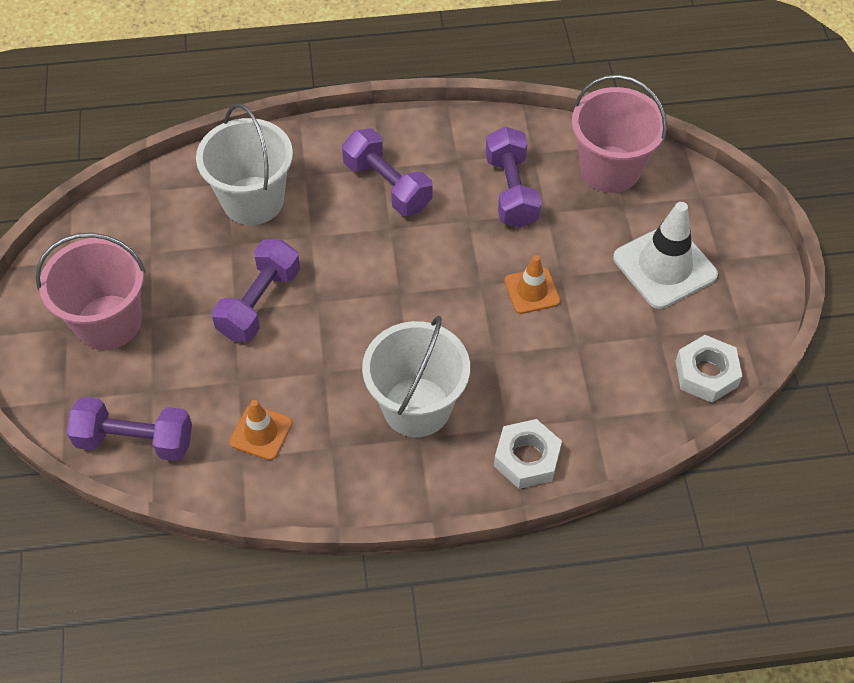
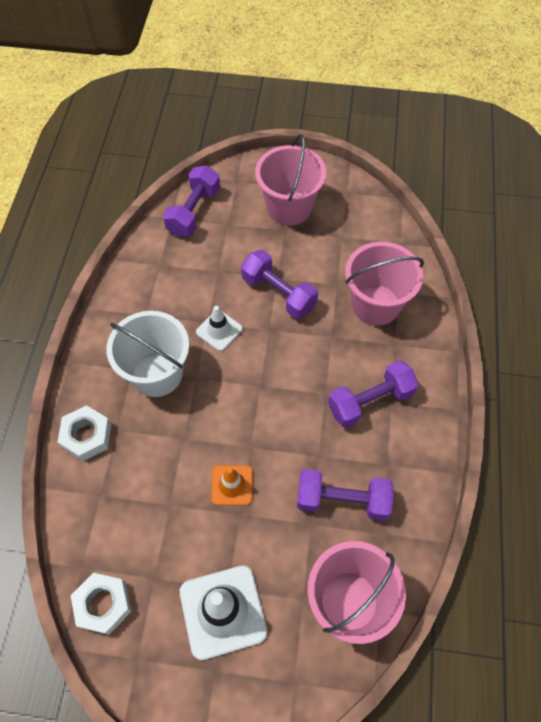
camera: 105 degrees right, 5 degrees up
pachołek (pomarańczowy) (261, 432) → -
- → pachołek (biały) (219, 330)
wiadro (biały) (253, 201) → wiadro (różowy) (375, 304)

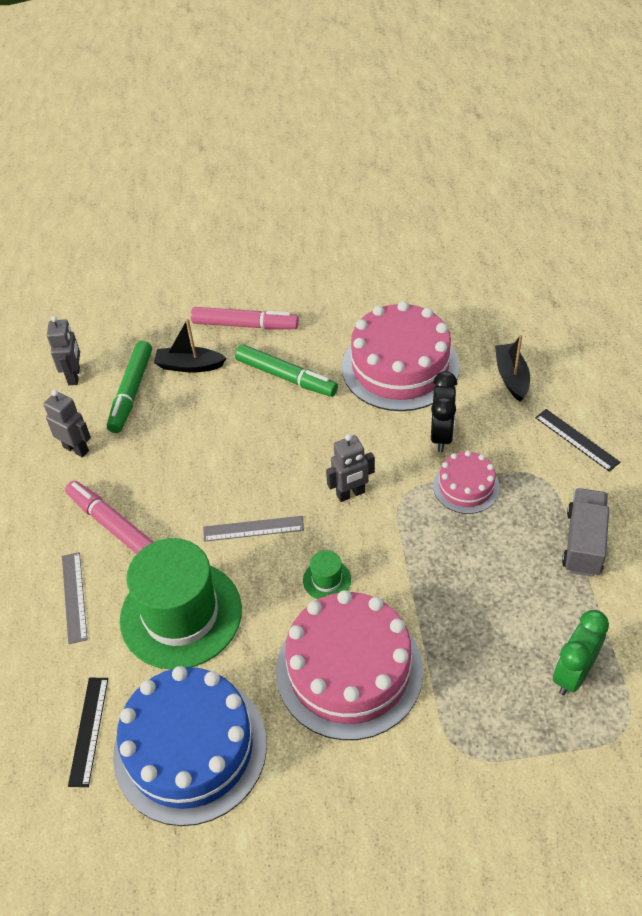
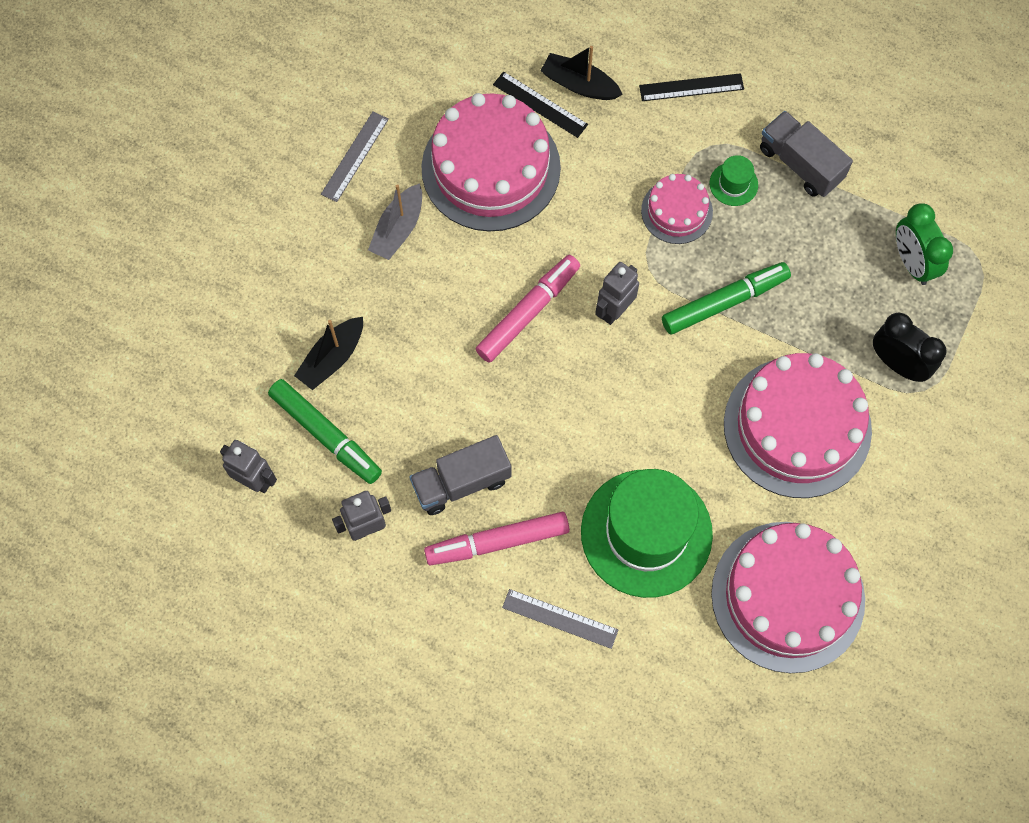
camera: 60 degrees left, 20 degrees up
- → łódka (szary) (398, 229)
- → ciężarówka (szary) (461, 482)
linijka (czarny) (89, 730) → linijka (czarny) (540, 104), moved
flamaster (różowy) (245, 325) → flamaster (różowy) (528, 312), moved
linijka (szary) (253, 529) → linijka (szary) (355, 156), moved
flamaster (zielony) (286, 377) → flamaster (zielony) (724, 302), moved
kapelusz (zielony) (327, 580) → kapelusz (zielony) (733, 184), moved
budzik (czarny) (441, 435) → budzik (czarny) (898, 363), moved
tort (niebieski) (190, 748) → tort (różowy) (788, 596)
robot (szary) (351, 494) → robot (szary) (614, 310), 150 degrees counterclockwise

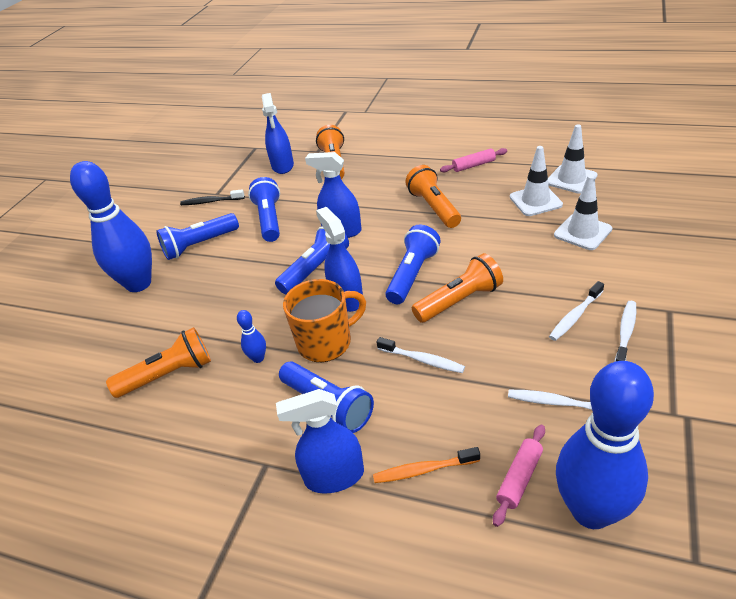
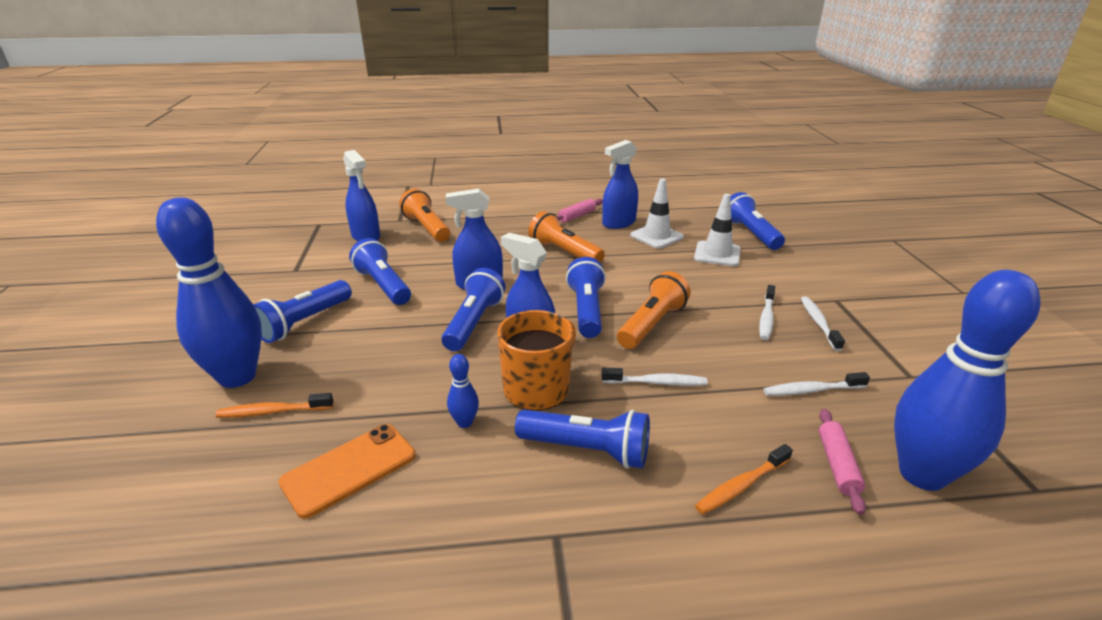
camera: 30 degrees left, 10 degrees down
szczoteczka do zębów (czarny) (211, 201) → -
pachołek (biały) (571, 179) → -
- → szczoteczka do zębów (pomarańczowy) (273, 412)
- → latarka (niebieski) (750, 233)
spryskiwacz (niebieski) (334, 476) → spryskiwacz (niebieski) (618, 223), moved
latarka (pomarańczowy) (168, 374) → telefon (pomarańczowy) (349, 469)

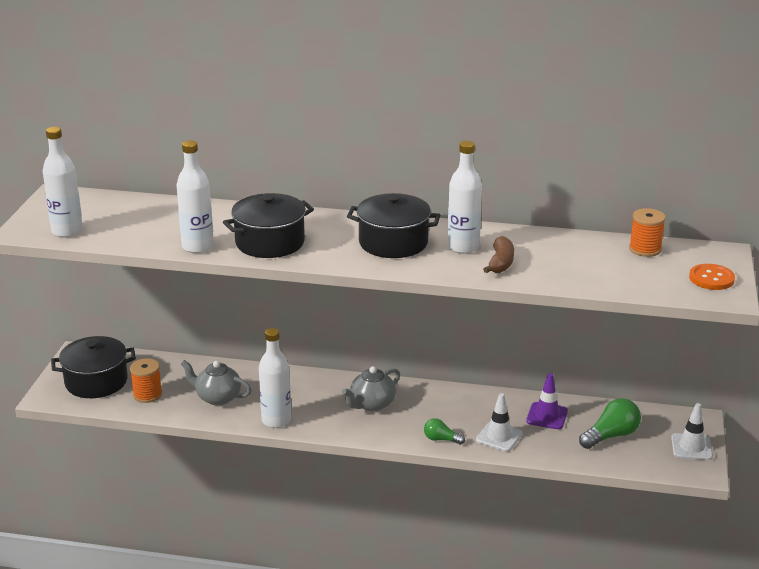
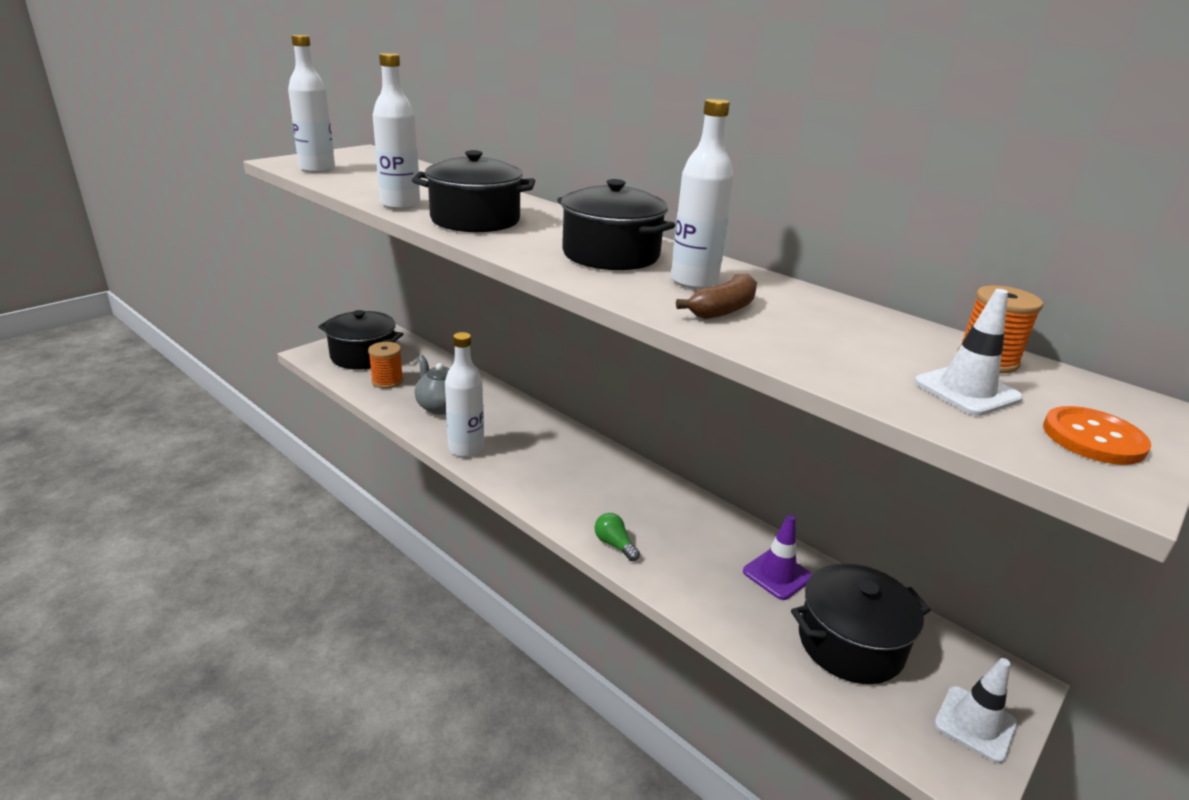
camera: 30 degrees right, 0 degrees up
imbryk (szary) (372, 404) → -
pachołek (biały) (499, 437) → pachołek (biały) (967, 390), moved
żarówka (zielony) (611, 436) → garnek (czarny) (850, 643)

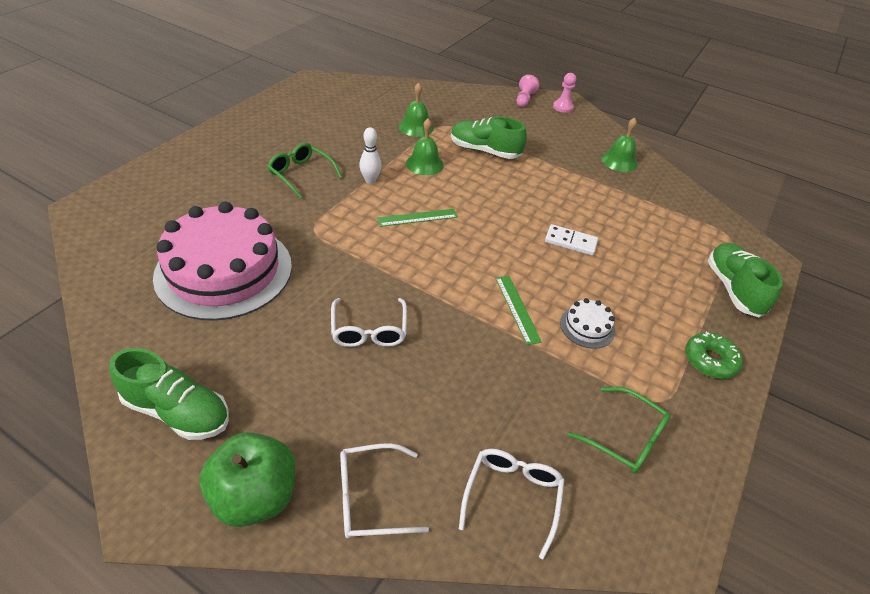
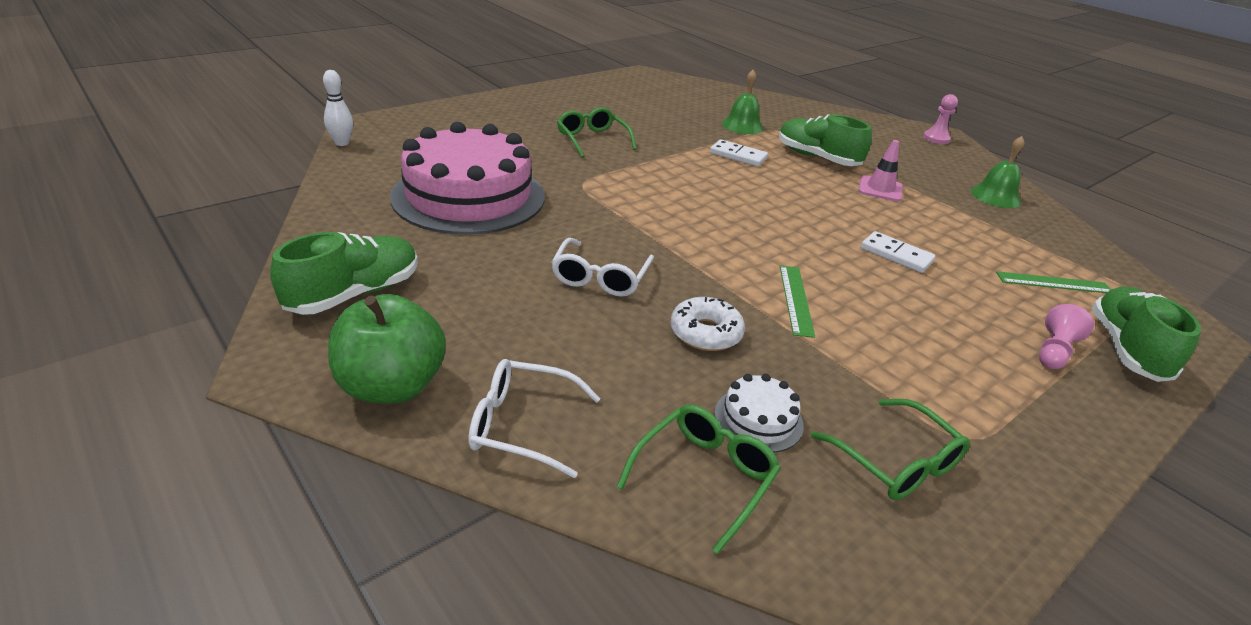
camera: 20 degrees right, 10 degrees down
donut (zielony) (710, 360) → -
- → donut (biały) (705, 333)
- → pachołek (różowy) (880, 189)
kręgiel (biały) (370, 180) → kręgiel (biały) (342, 143), moved
linijka (zielony) (417, 217) → linijka (zielony) (1053, 283), moved
pionek (różowy) (524, 99) → pionek (różowy) (1054, 351), moved
tort (biały) (587, 327) → tort (biały) (758, 419), moved
dzwonek (zielony) (424, 164) → kostka domina (biały) (738, 156)
okulary (biały) (512, 496) → okulary (zielony) (705, 476)
but (zielony) (177, 411) → but (zielony) (354, 294), 90 degrees counterclockwise

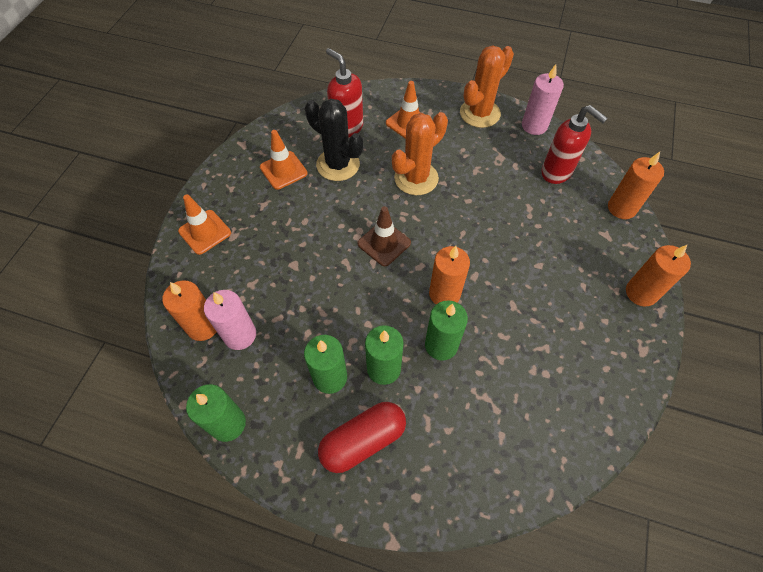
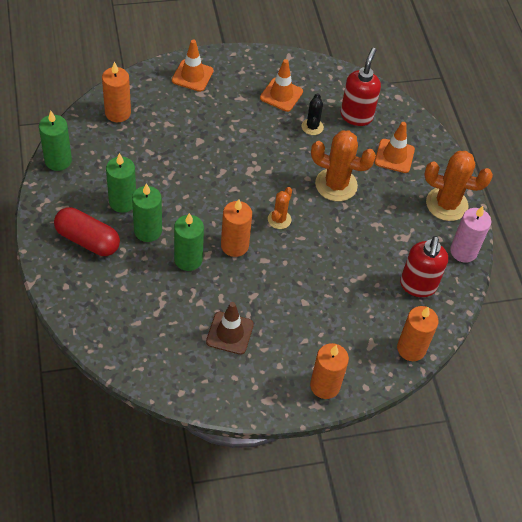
camera: 55 degrees right, 5 degrees down
świeca (różowy) (240, 335) → -
- → kaktus (pomarańczowy) (279, 219)
pachołek (brązowy) (384, 243) → pachołek (brązowy) (230, 333), moved
kaktus (czarny) (338, 165) → kaktus (czarny) (312, 127), x0.54

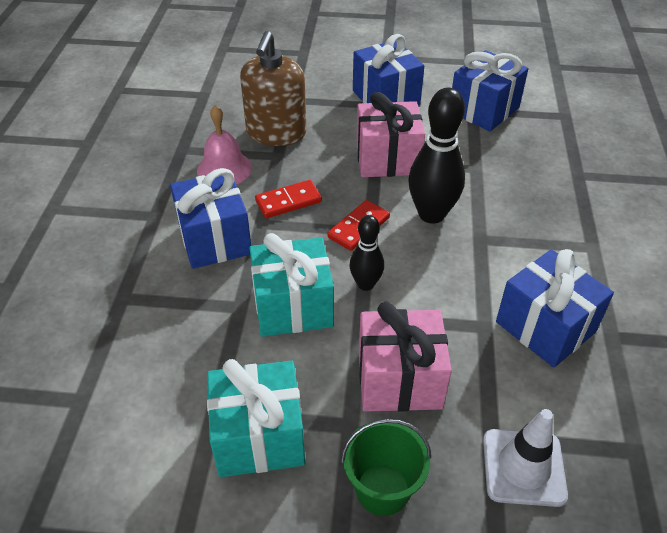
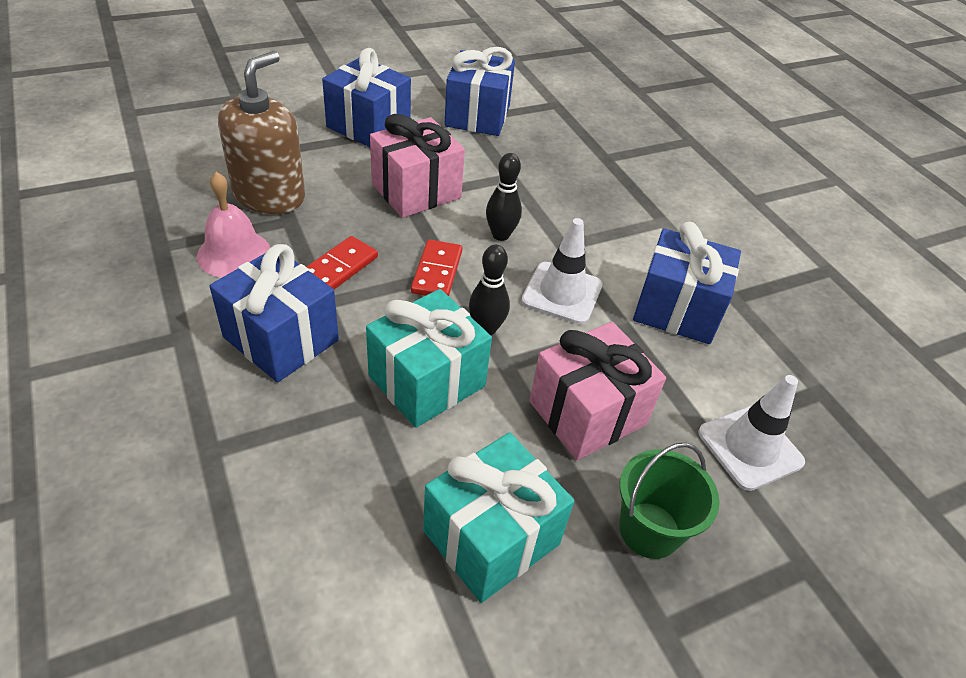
camera: 35 degrees left, 0 degrees up
- → pachołek (biały) (562, 293)
dozownik mydła (brązowy) (276, 133) → dozownik mydła (brązowy) (269, 195), 135 degrees counterclockwise
kręgiel (czarny) (431, 214) → kręgiel (czarny) (500, 235), x0.58

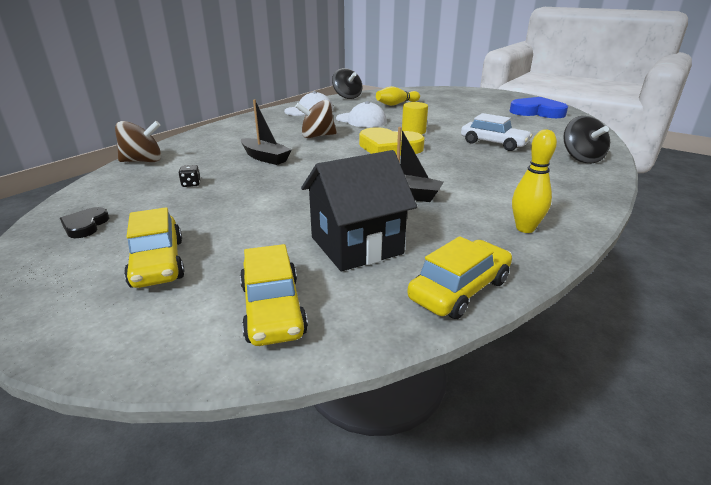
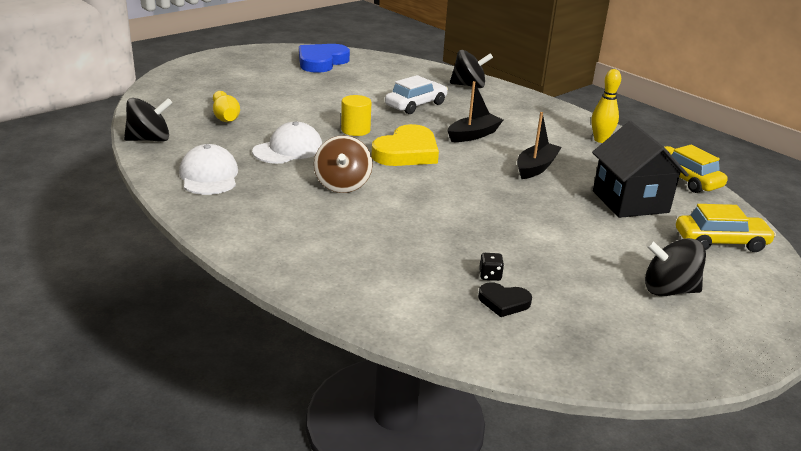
camera: 80 degrees left, 0 degrees up
bączek (brązowy) (143, 161) → -
serce (czarny) (85, 225) → serce (czarny) (503, 302), moved
łódka (czarny) (265, 158) → łódka (czarny) (473, 135), moved
samochód (żółty) (158, 263) → bączek (czarny) (668, 290)

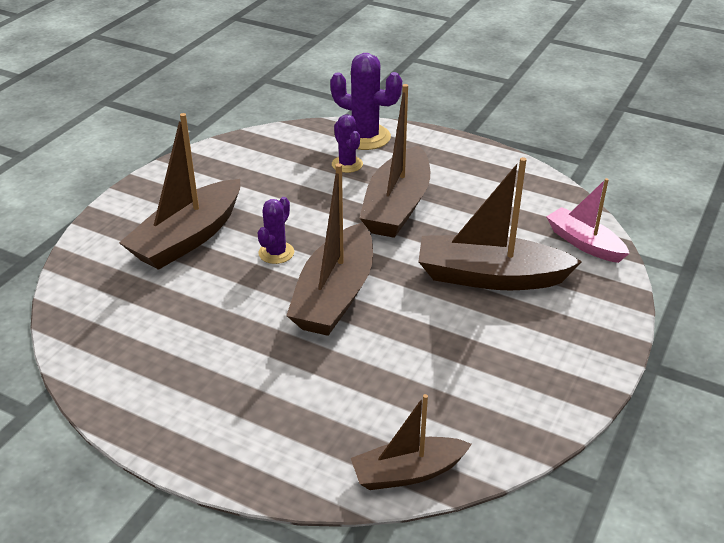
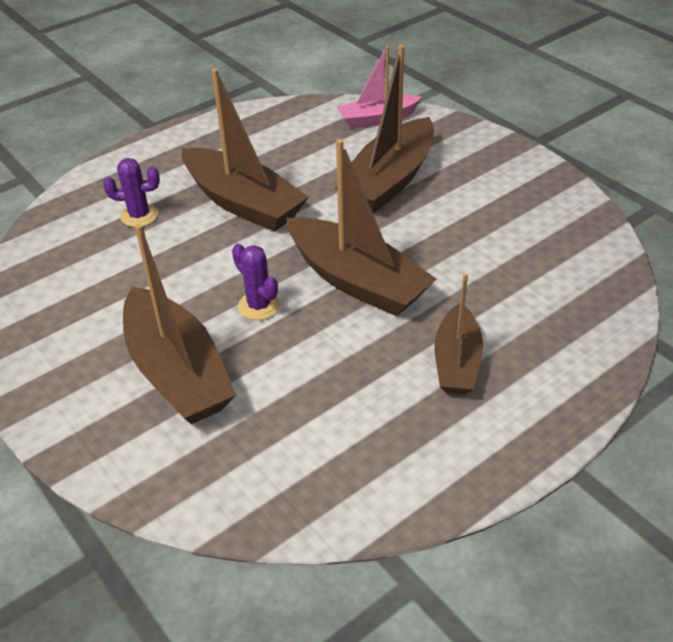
camera: 65 degrees left, 5 degrees up
kaktus (fioletowy) (365, 137) → -
łódka (brązowy) (408, 472) → łódka (brązowy) (457, 362), moved

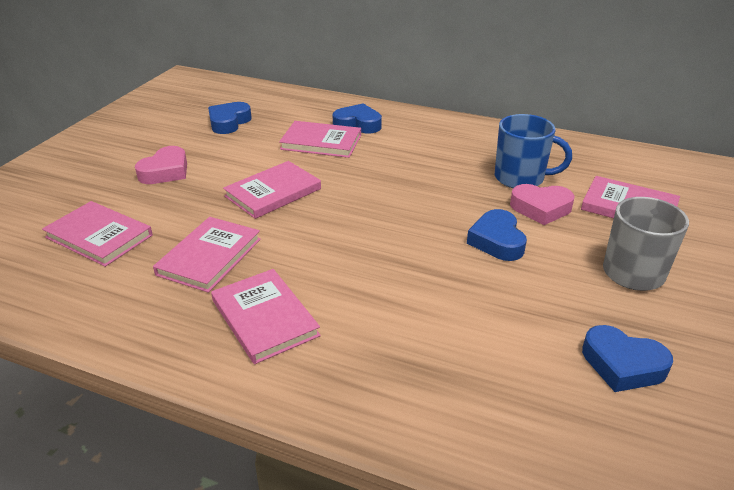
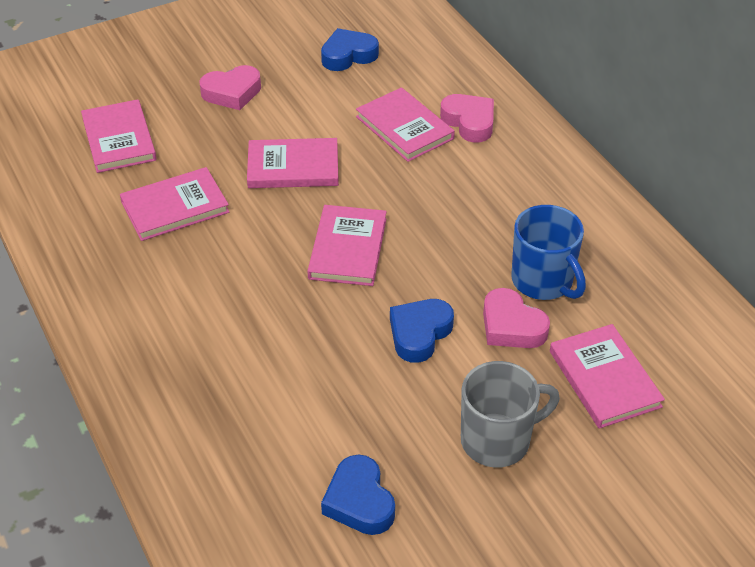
camera: 40 degrees right, 10 degrees up
książka (różowy) (265, 318) → książka (różowy) (348, 248), moved
serce (niebieski) (358, 124) → serce (różowy) (469, 122)

